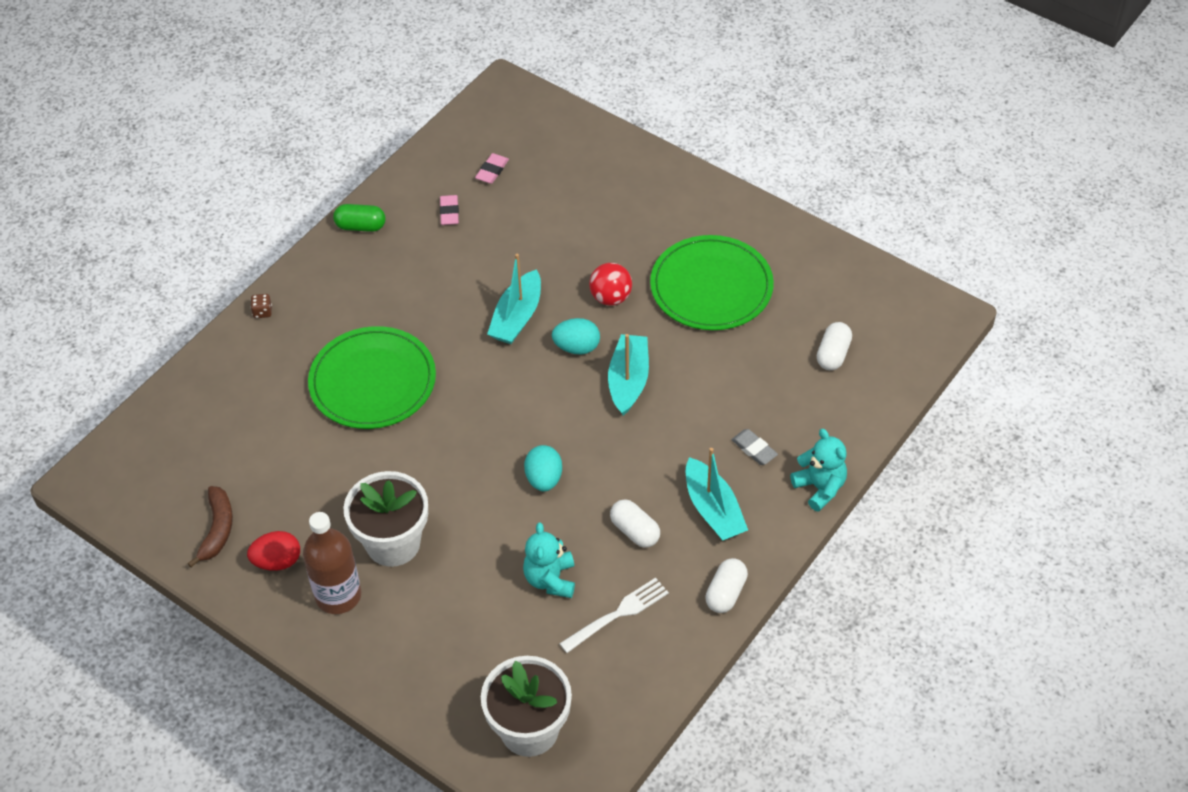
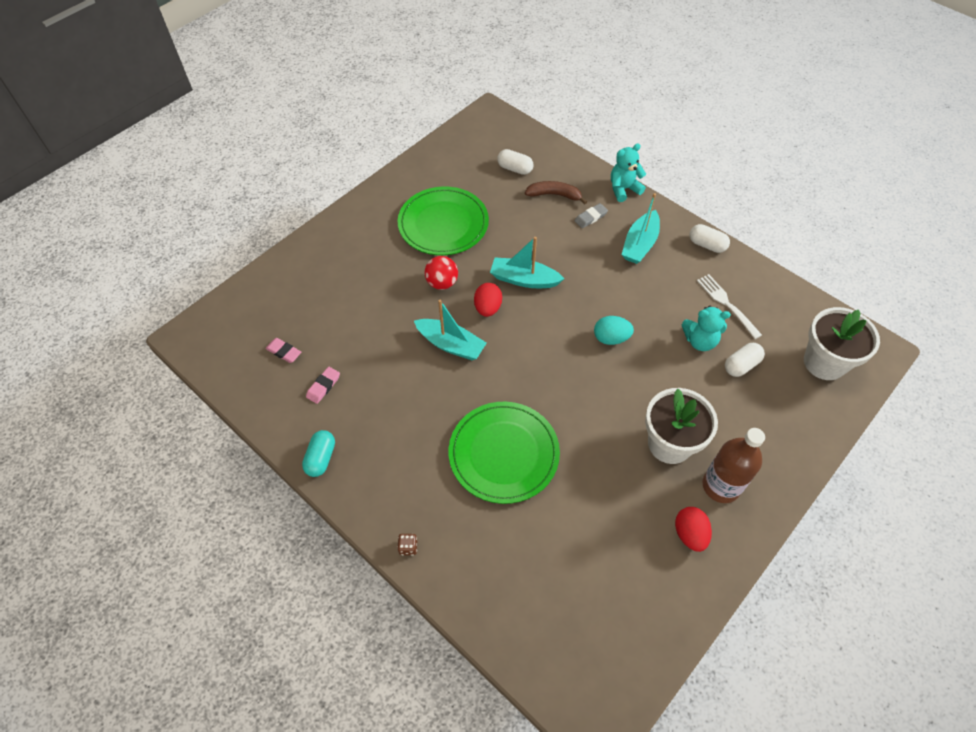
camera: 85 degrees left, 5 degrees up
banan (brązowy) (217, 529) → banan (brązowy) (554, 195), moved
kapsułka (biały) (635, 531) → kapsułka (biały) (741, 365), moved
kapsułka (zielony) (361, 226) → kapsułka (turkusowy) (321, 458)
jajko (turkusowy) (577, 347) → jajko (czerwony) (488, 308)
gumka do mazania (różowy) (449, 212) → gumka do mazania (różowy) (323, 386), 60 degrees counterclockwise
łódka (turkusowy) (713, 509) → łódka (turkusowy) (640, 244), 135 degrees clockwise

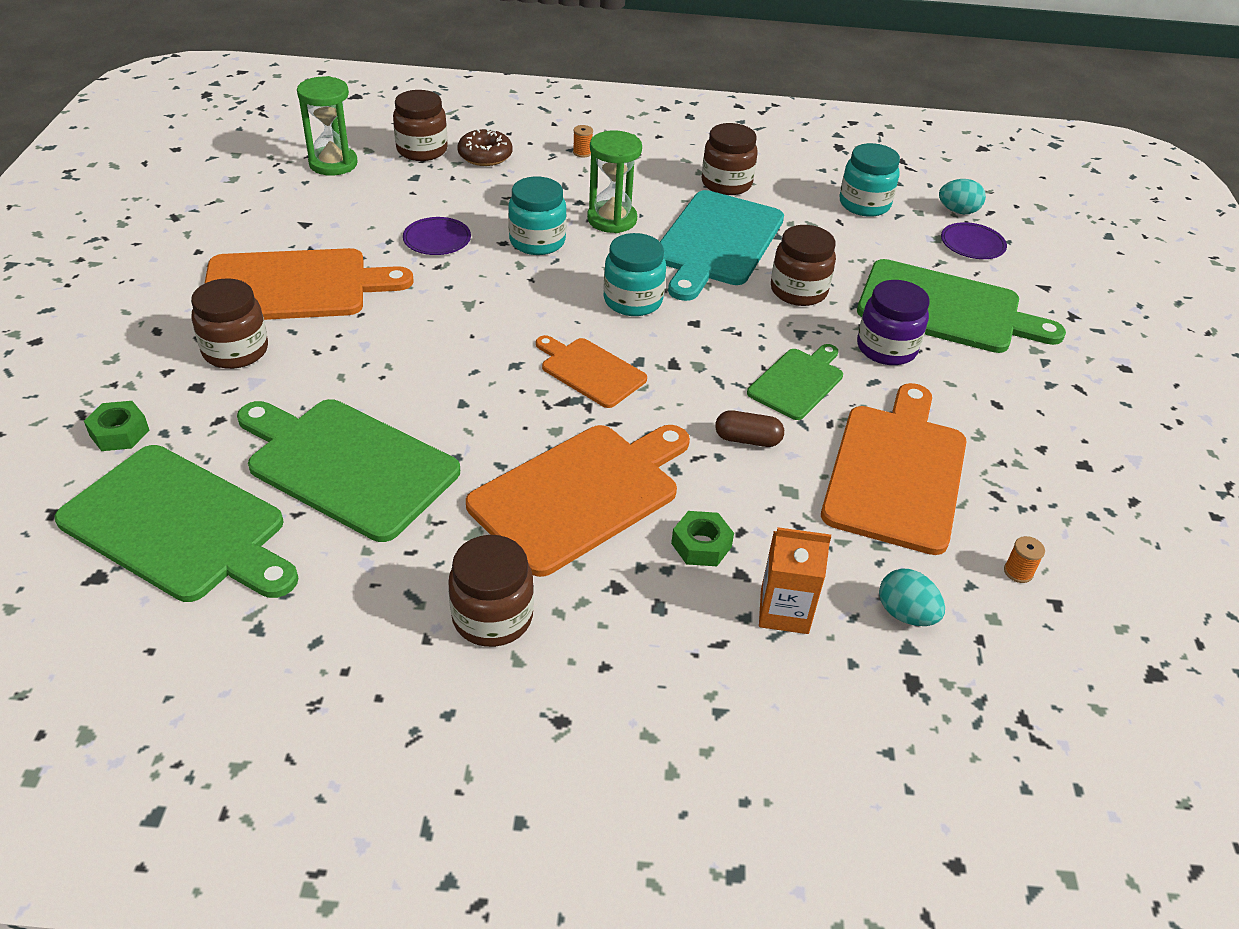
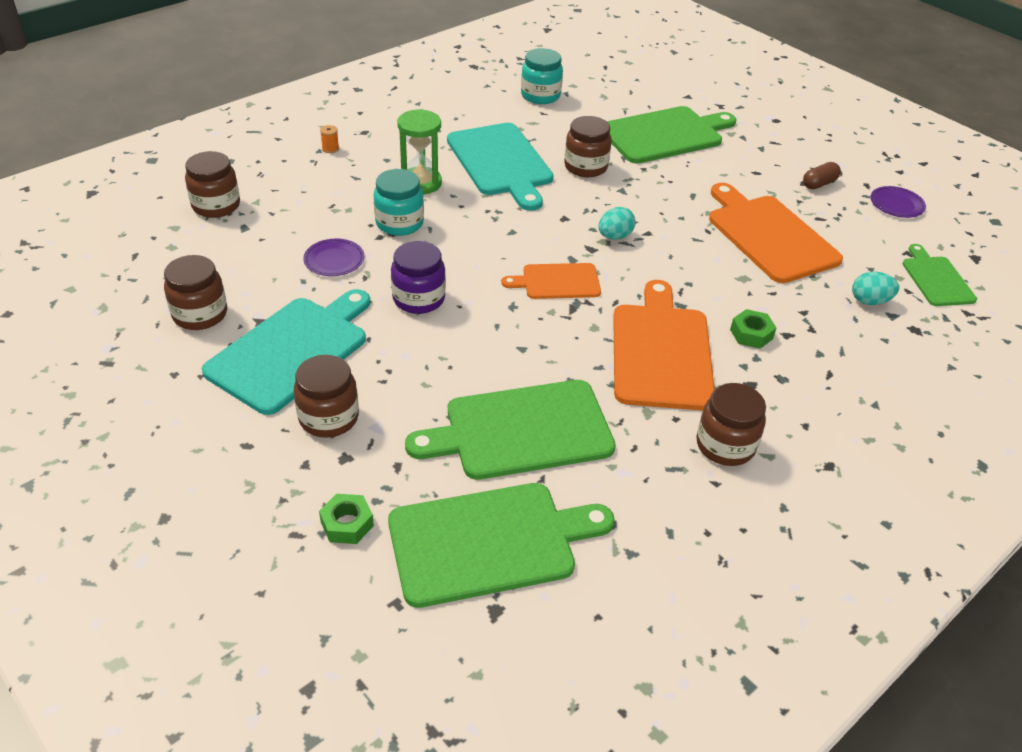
camera: 45 degrees left, 0 degrees up
klepsydra (zielony) (333, 164) → -
donut (brązowy) (485, 155) → -
słoik (turkusowy) (633, 301) → -
karton mleka (pomarańczowy) (784, 611) → -
szpulka (pomarańczowy) (1018, 572) → -
słoik (brązowy) (726, 184) → słoik (brązowy) (200, 314), moved
kapsułka (brązowy) (747, 439) → kapsułka (brązowy) (819, 184), moved
deska do krojenia (zielony) (798, 382) → deska do krojenia (zielony) (936, 279), moved
słoik (fioletowy) (886, 348) → słoik (fioletowy) (419, 299), moved
jajko (turkusowy) (957, 211) → jajko (turkusowy) (614, 236), moved
talerz (fioletowy) (972, 244) → talerz (fioletowy) (896, 204), moved
deska do krojenia (pomarańczowy) (294, 286) → deska do krojenia (turkusowy) (292, 351)

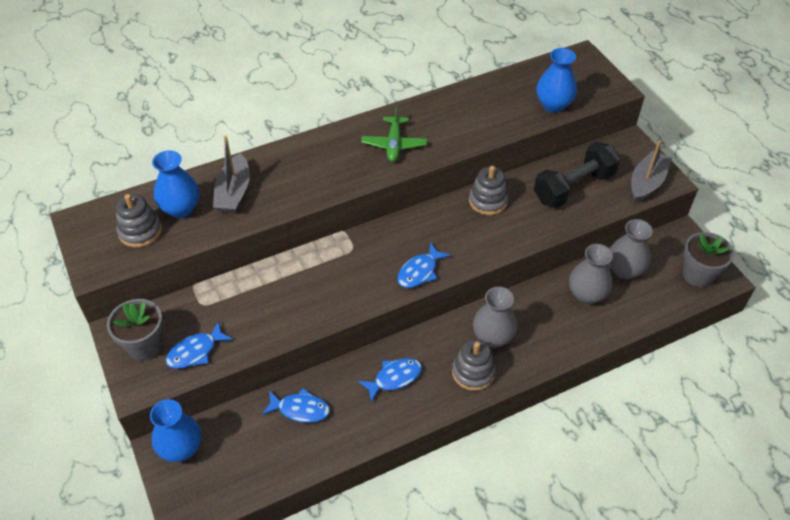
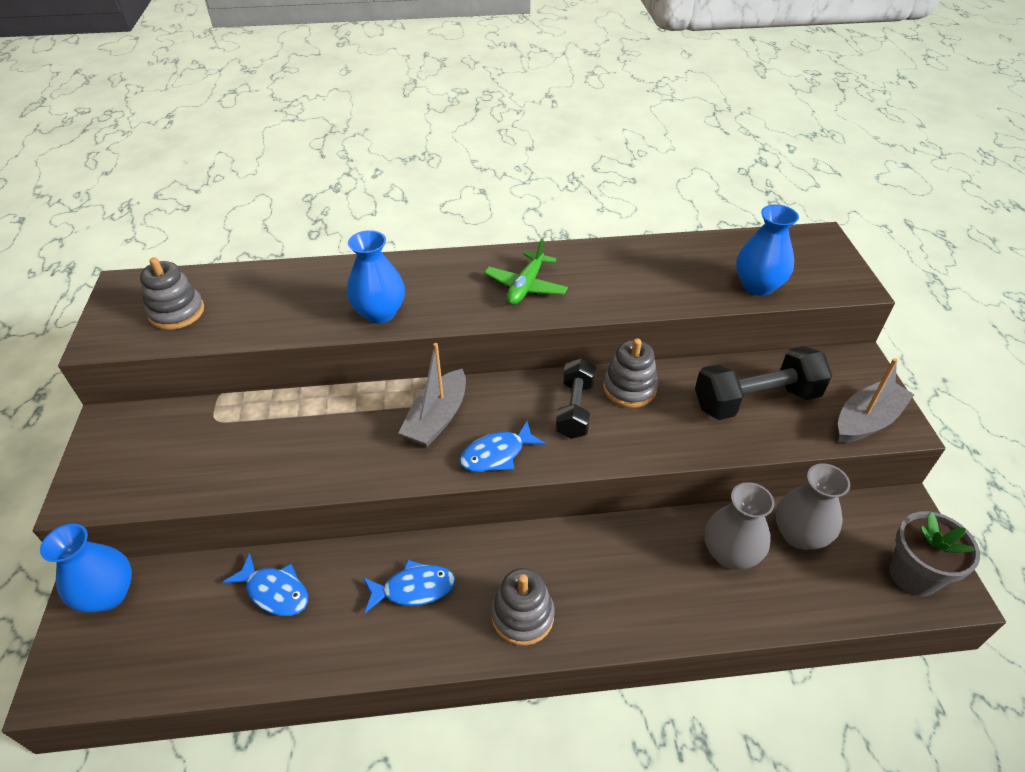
camera: 20 degrees right, 5 degrees down
doniczka (szary) (145, 346) → -
ryba (niebieski) (196, 351) → -
wazon (szary) (492, 337) → -
- → hantel (czarny) (574, 409)
wazon (niebieski) (181, 209) → wazon (niebieski) (380, 313), moved
łódka (szary) (234, 193) → łódka (szary) (437, 418), moved

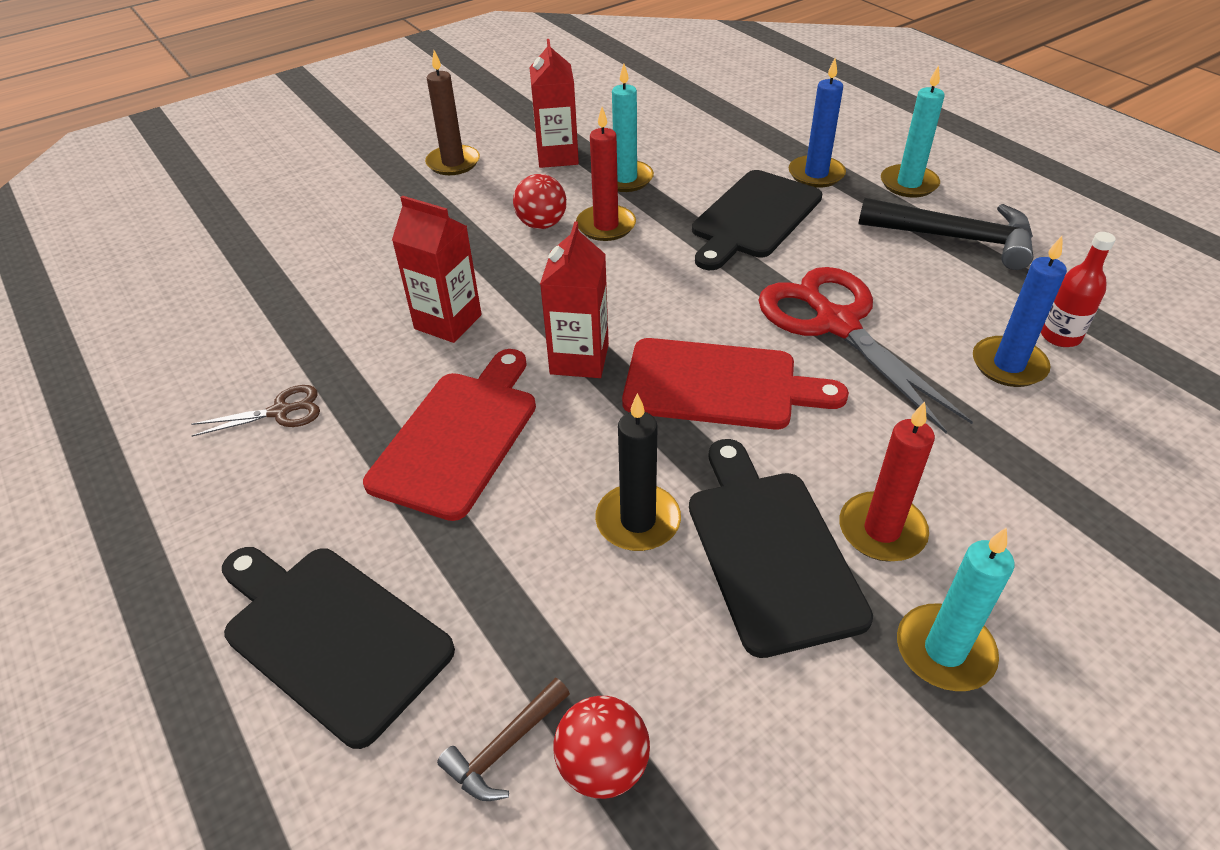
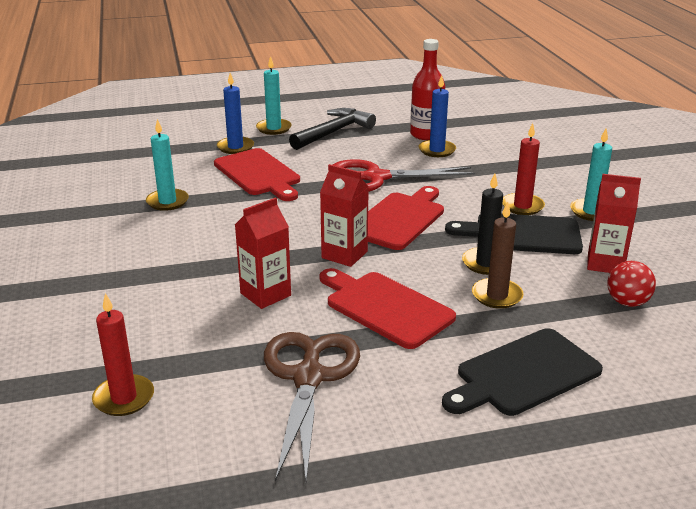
camera: 70 degrees left, 15 degrees down
młotek (brązowy) (505, 747) → -
piłka (czerwony) (542, 224) → -
świeca (brązowy) (453, 163) → świeca (brązowy) (497, 296), moved
karton mleka (czerwony) (557, 156) → karton mleka (czerwony) (605, 263), moved
świeca (czerwony) (606, 226) → świeca (czerwony) (124, 398), moved
deska do krojenia (czarny) (754, 217) → deska do krojenia (czerwony) (258, 174)
nożyczki (brązowy) (280, 412) → nożyczki (brązowy) (308, 377), x2.18
butelka (czerwony) (1060, 336) → butelka (czerwony) (426, 134), x1.59

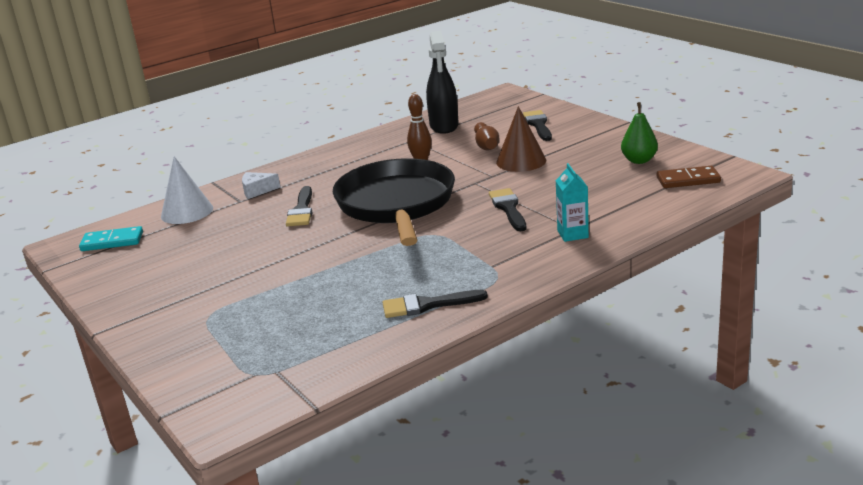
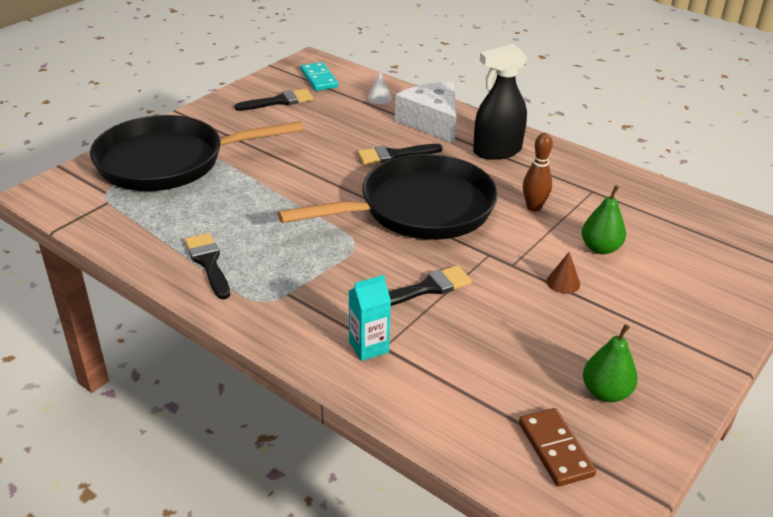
camera: 70 degrees right, 10 degrees up
- → patelnia (czarny) (169, 162)
spryskiwacz (czarny) (444, 126) → spryskiwacz (czarny) (497, 151), moved
pędzel (czarny) (538, 125) → pędzel (czarny) (279, 101), moved
kręgiel (brązowy) (486, 145) → gruszka (zielony) (600, 248)
stożek (biały) (187, 212) → stożek (biały) (379, 98), x0.52
ser (biały) (257, 191) → ser (biały) (431, 122), x1.98
stożek (brązowy) (521, 161) → stożek (brązowy) (563, 282), x0.52

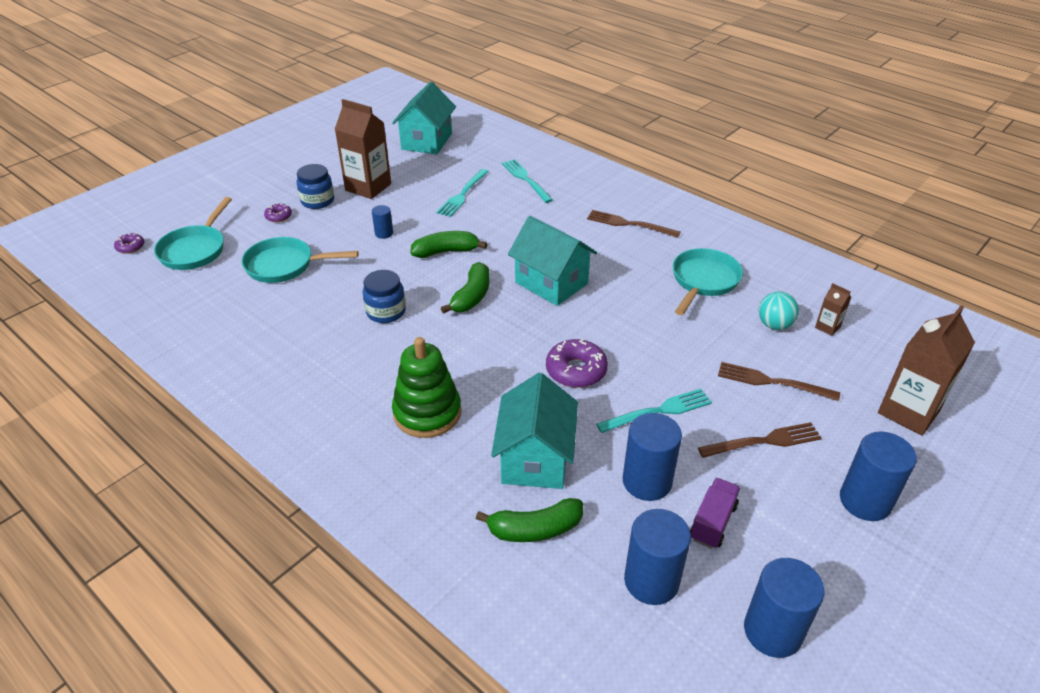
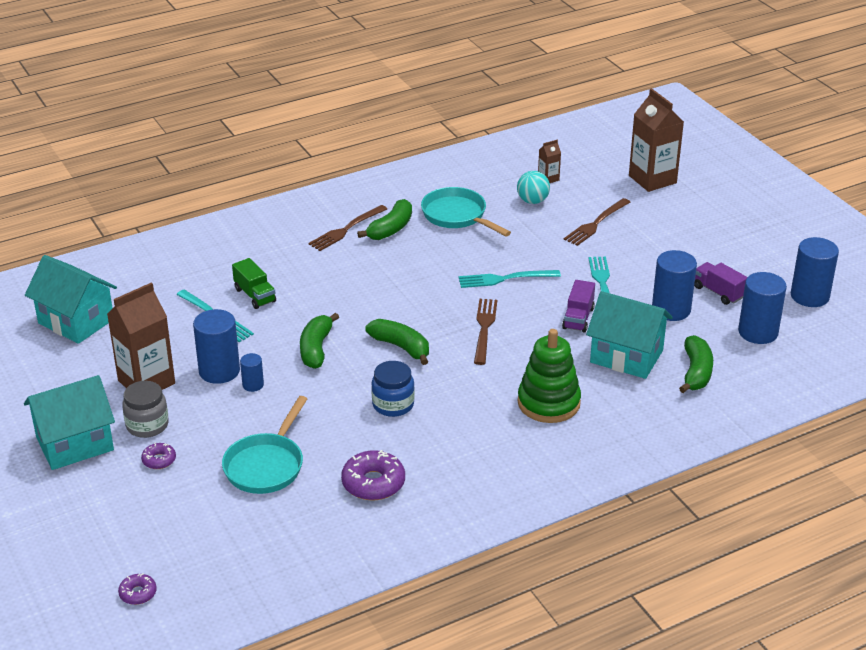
camera: 70 degrees left, 5 degrees down
patelnia (turkusowy) (195, 250) → -
- → ciężarówka (zielony) (255, 295)
- → banan (zielony) (390, 229)
- → ciężarówka (fioletowy) (578, 318)
widelec (turkusowy) (525, 179) → widelec (turkusowy) (504, 279), moved
domek (turkusowy) (551, 283) → domek (turkusowy) (75, 444), moved
donut (fioletowy) (576, 370) → donut (fioletowy) (373, 483), moved
widelec (brązowy) (764, 441) → widelec (brązowy) (484, 328), moved
walec (niebieski) (865, 501) → walec (niebieski) (219, 371), moved
słoik (niebieski) (317, 201) → słoik (szary) (147, 425)

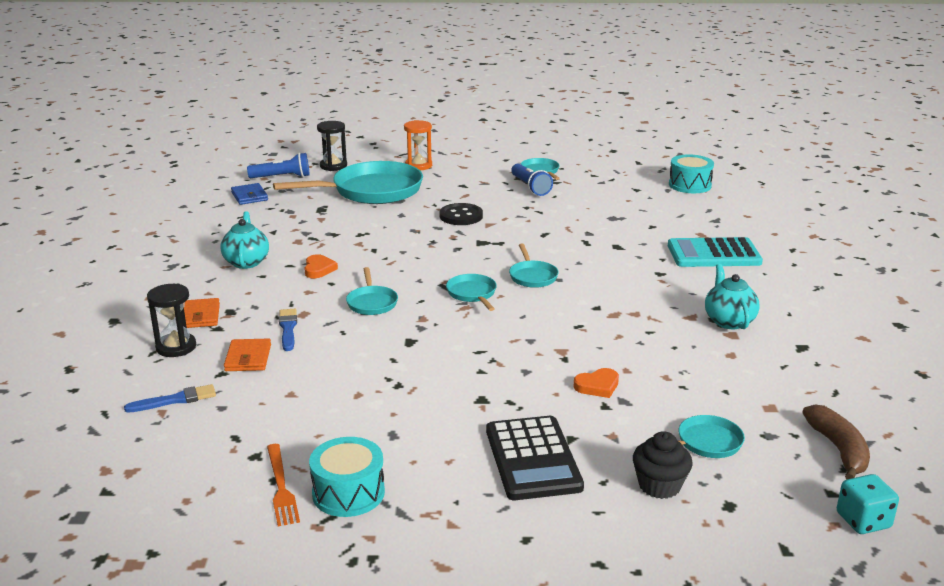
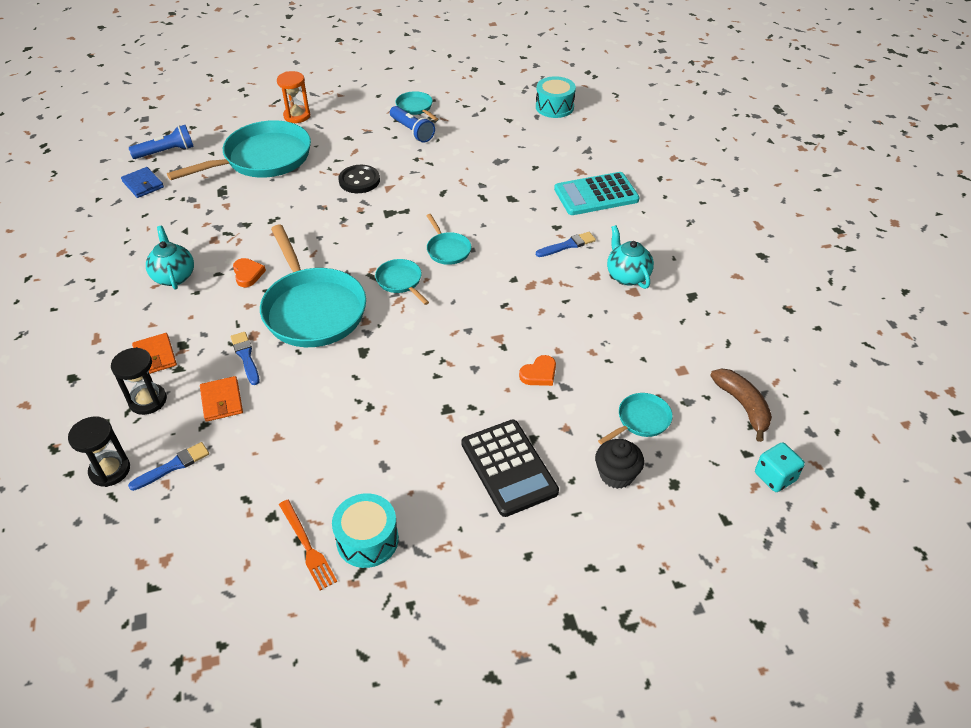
camera: 15 degrees left, 20 degrees up
- → pędzel (niebieski) (567, 245)
klepsydra (czarny) (333, 166) → klepsydra (czarny) (110, 470), moved
patelnia (turkusowy) (372, 303) → patelnia (turkusowy) (312, 309), x2.18

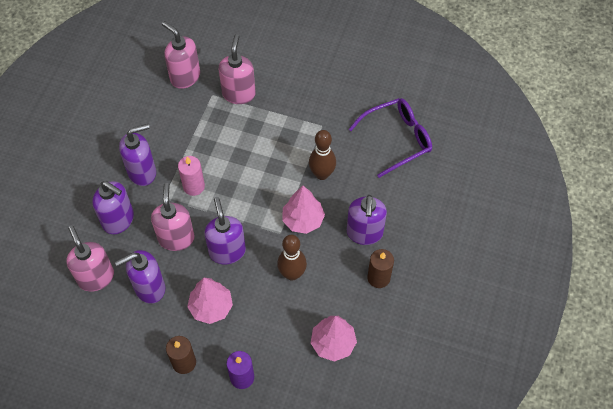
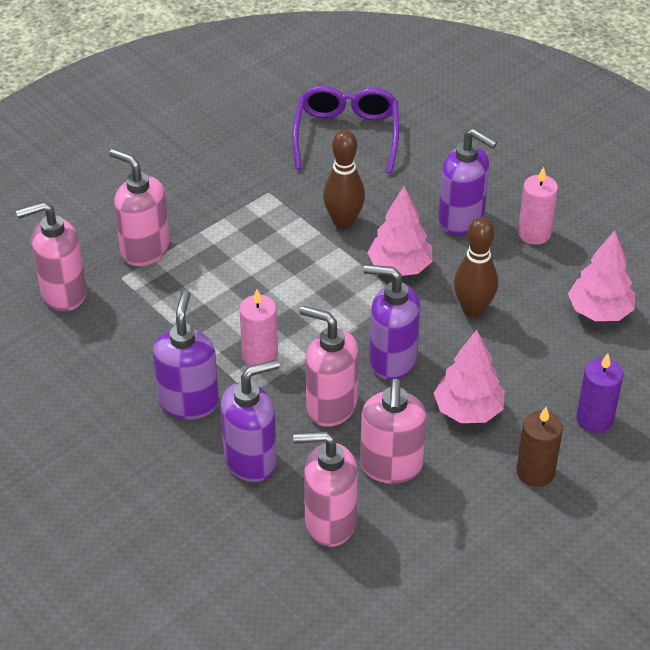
camera: 60 degrees left, 15 degrees down
dozownik mydła (fioletowy) (149, 288) → dozownik mydła (różowy) (391, 466)
świeca (brązowy) (378, 278) → świeca (różowy) (534, 233)

